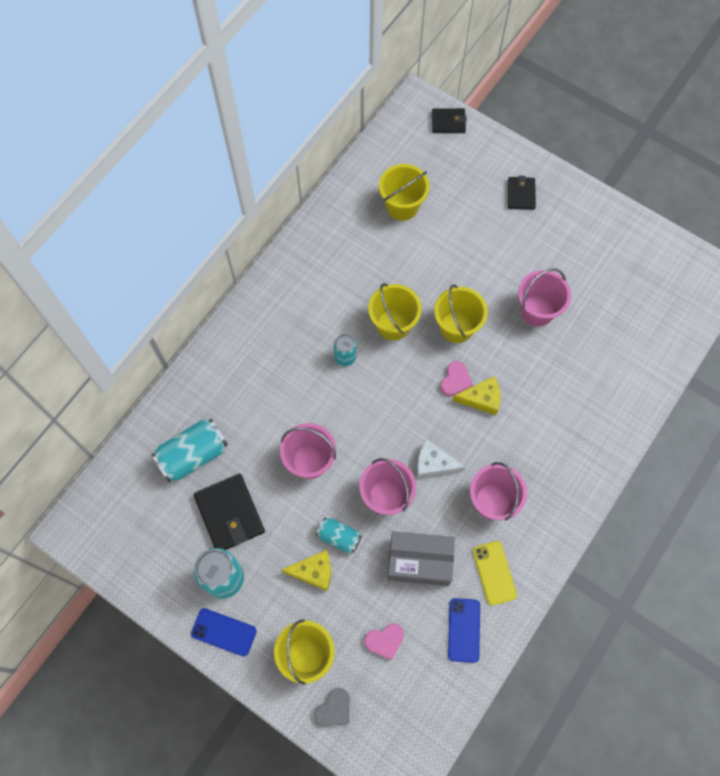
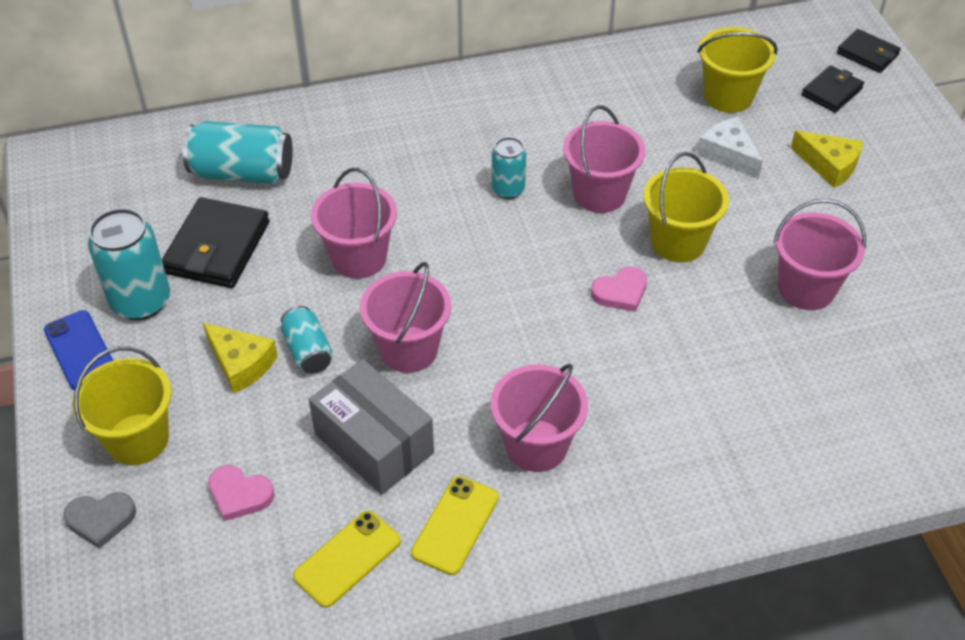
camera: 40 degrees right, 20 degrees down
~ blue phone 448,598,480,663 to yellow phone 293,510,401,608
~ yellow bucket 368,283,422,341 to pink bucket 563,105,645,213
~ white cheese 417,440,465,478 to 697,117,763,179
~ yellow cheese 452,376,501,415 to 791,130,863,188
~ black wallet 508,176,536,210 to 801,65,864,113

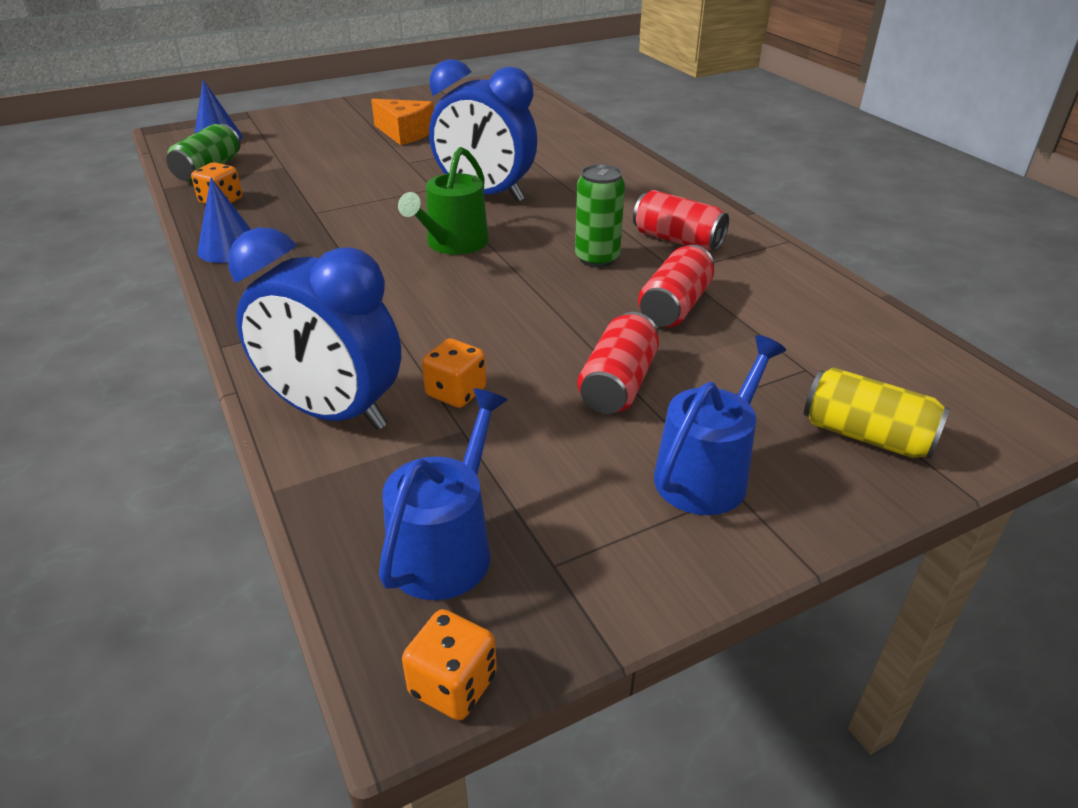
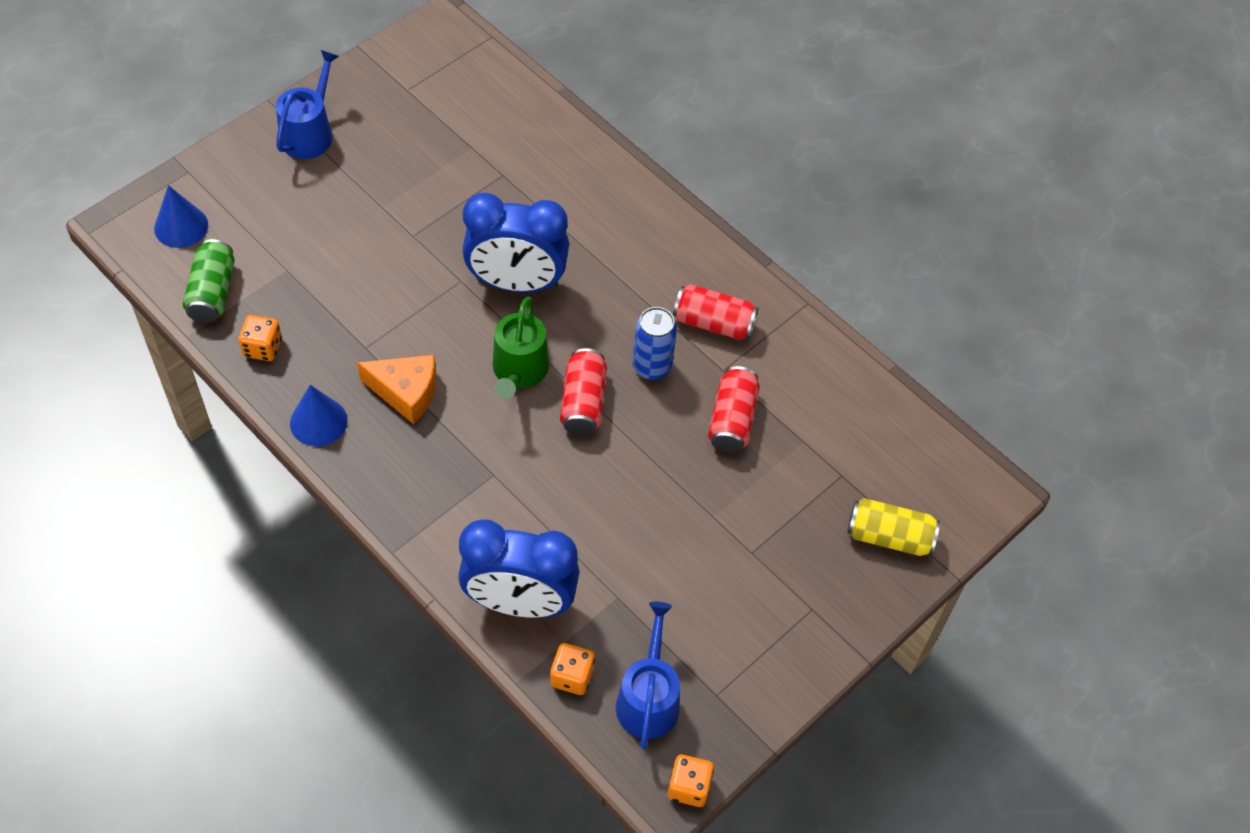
camera: 20 degrees left, 20 degrees up
~ blue watering can 654,335,786,515 to 276,50,339,159
~ orange cheese 371,99,434,145 to 357,355,436,424
~ orange dice 422,338,486,408 to 550,643,595,695
~ red can 578,312,659,414 to 560,348,607,435
~ green can 575,164,625,267 to blue can 633,307,677,380

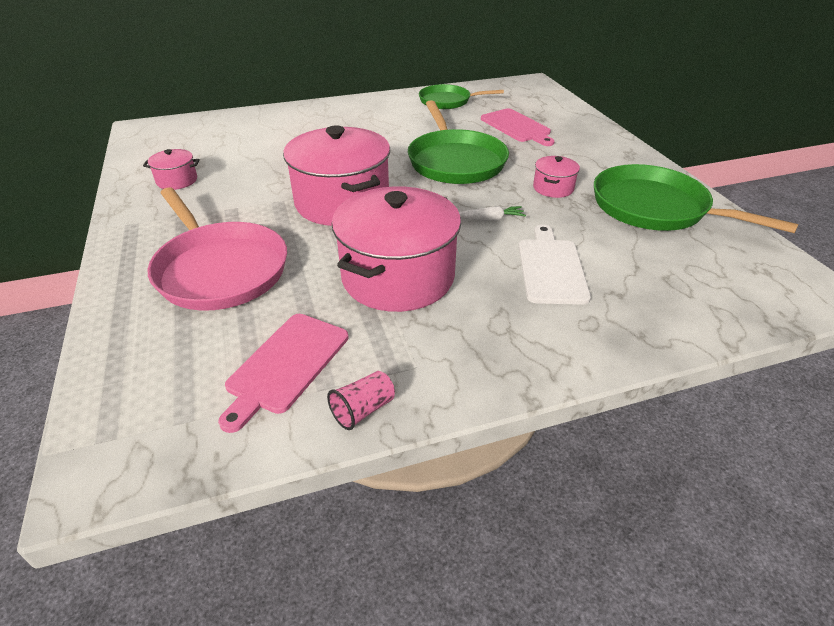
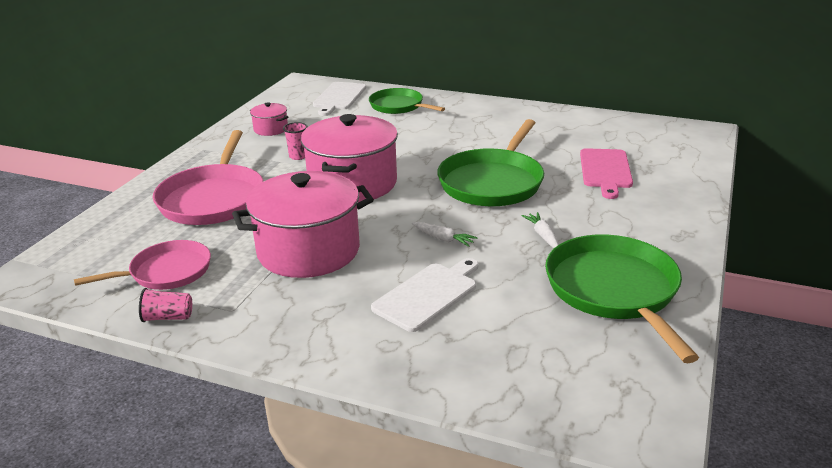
camera: 40 degrees right, 10 degrees down
~ pink cutting board 218,314,348,433 to pink pan 74,240,211,290
+ pink cup 283,122,308,160
+ white cutting board 313,82,366,116
~ green pan 419,84,504,109 to 369,88,445,114
~ pink pot 533,156,580,198 to white carrot 522,212,559,248

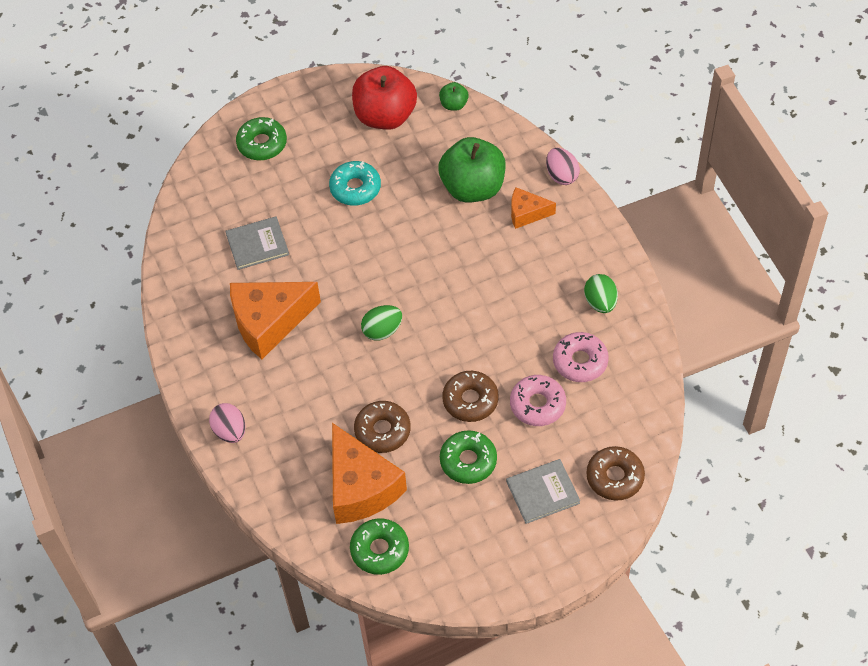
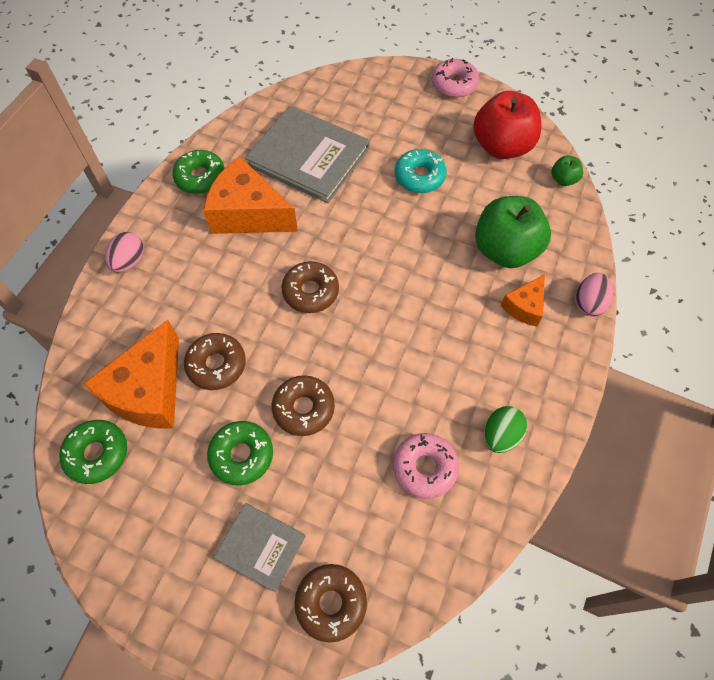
camera: 45 degrees right, 5 degrees up
~ green donut 236,117,287,160 to 172,150,225,194
~ grey book 225,216,289,270 = 245,106,370,203 x1.85
~ green egg 361,305,402,340 to brown donut 281,261,339,313
~ pink donut 510,375,566,426 to 432,58,479,98
~ orange cheese 511,187,556,229 = 501,274,545,327 105 degrees counterclockwise

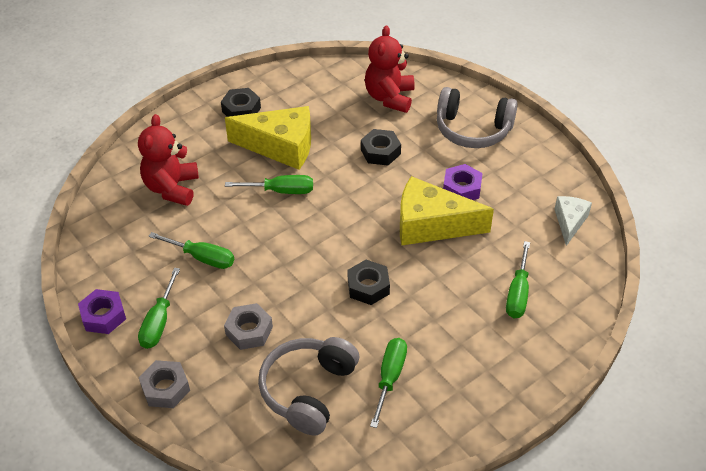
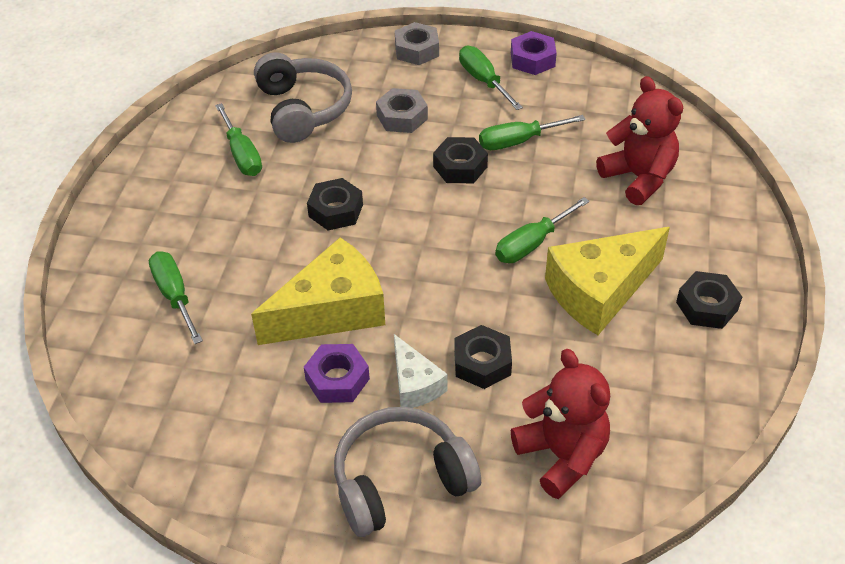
camera: 140 degrees right, 0 degrees up
~ white cheese 555,196,592,246 to 394,334,448,408
+ black nut 433,137,488,183

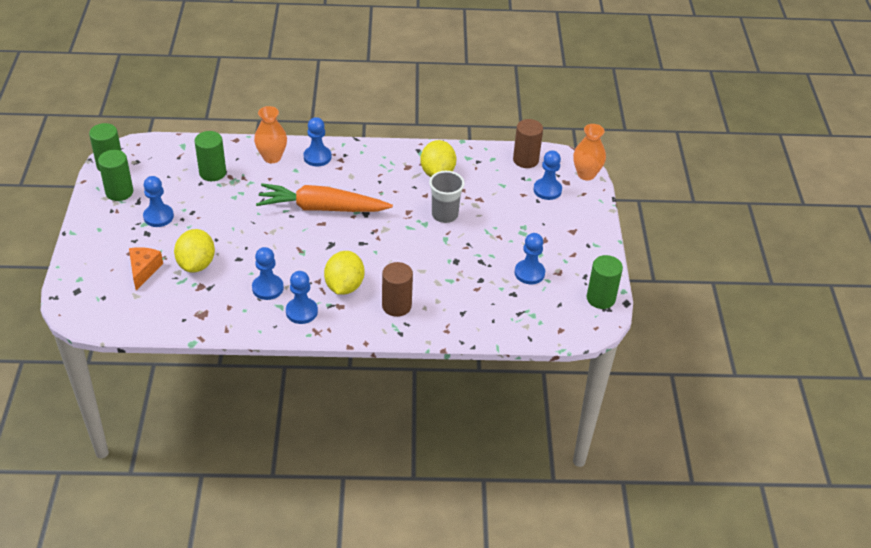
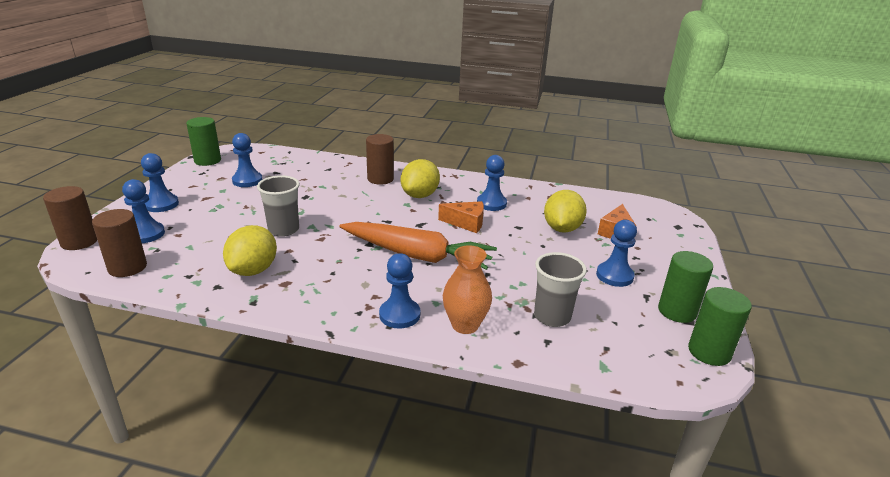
camera: 165 degrees left, 15 degrees down
~ orange vase 573,124,606,181 to brown cylinder 43,186,97,250
~ blue pawn 286,271,318,324 to 141,153,179,212
+ orange cheese 438,201,484,233
~ green cylinder 195,131,226,181 to grey cup 534,252,587,327

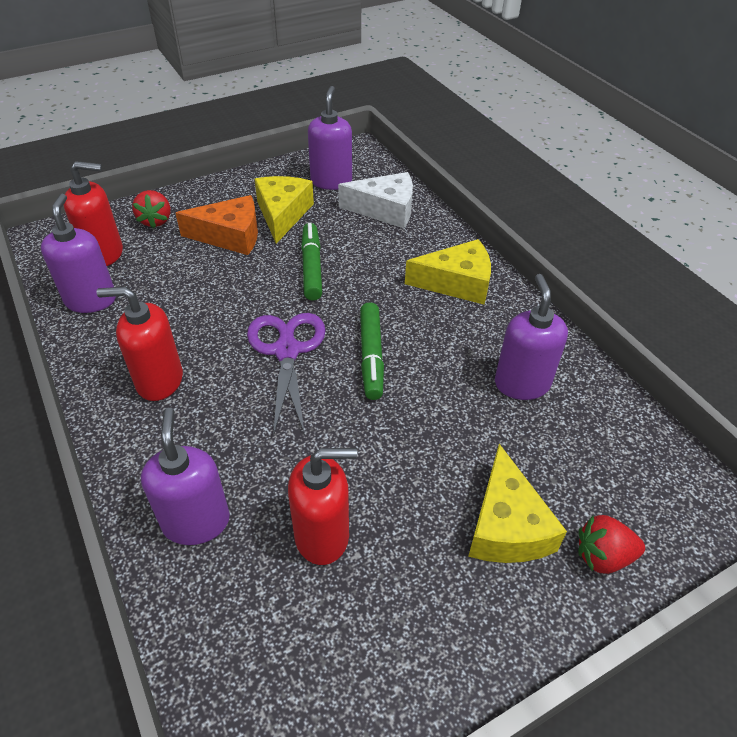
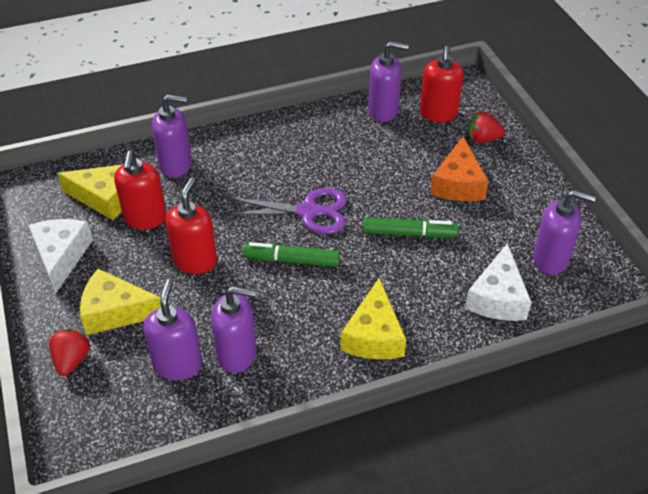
camera: 100 degrees right, 0 degrees up
+ white cheese 28,219,93,294
~ yellow cheese 254,176,314,244 to 57,164,124,220
+ purple soap dispenser 143,279,202,380
~ red soap dispenser 96,287,183,401 to 166,178,217,274

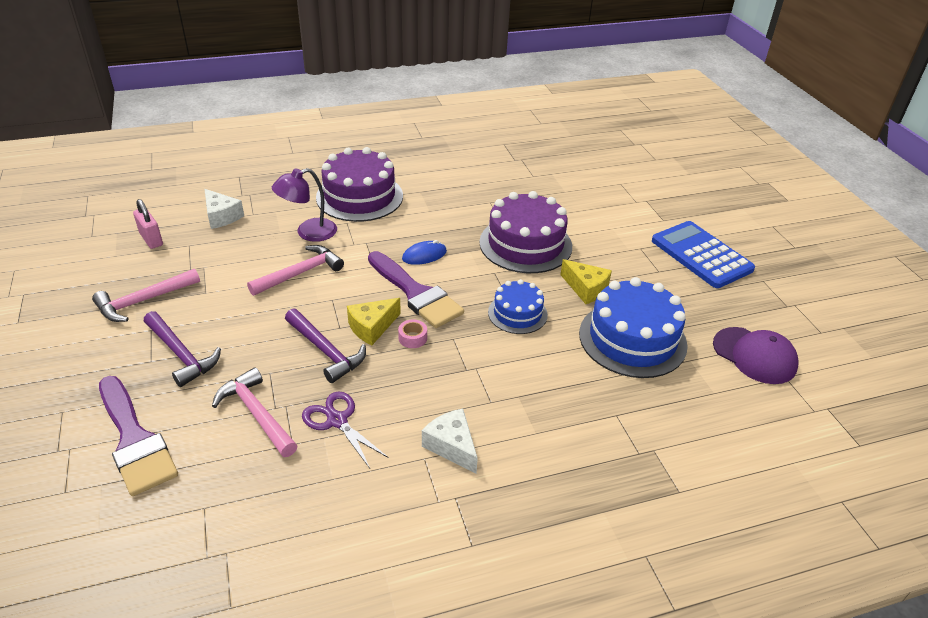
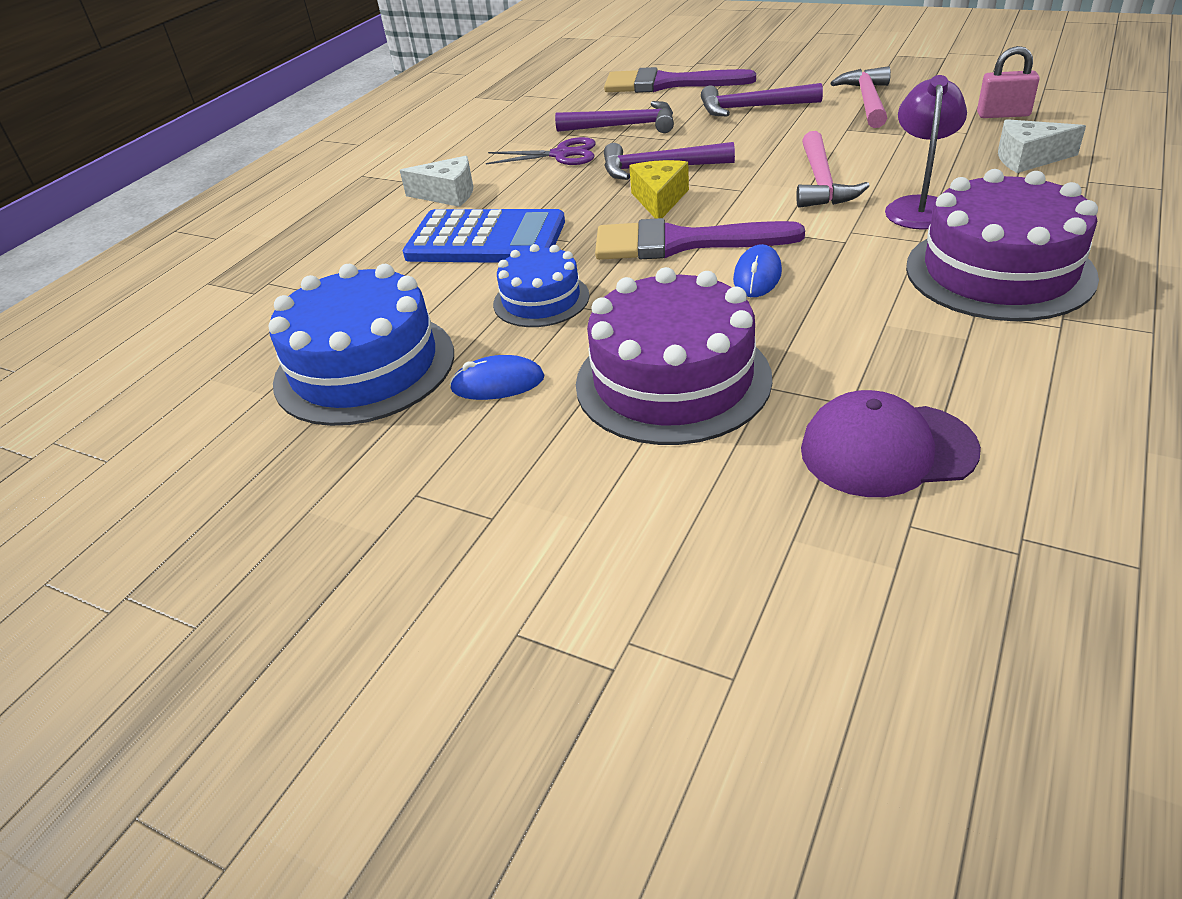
camera: 140 degrees right, 0 degrees up
~ blue calculator 652,221,755,288 to 403,209,565,263
~ yellow cheese 560,259,612,304 to blue mouse 450,355,545,400
~ pink hammer 212,367,298,457 to purple hammer 555,101,674,133
~ purple cap 713,327,799,384 to 801,390,981,497
- pink tape 398,319,427,348

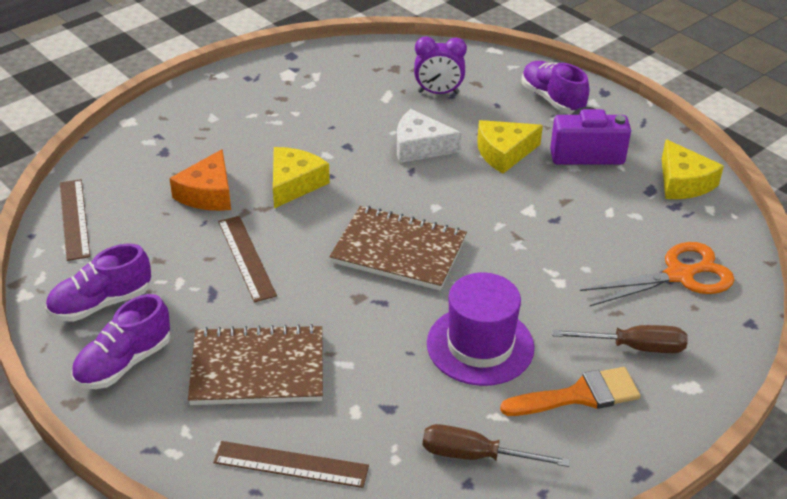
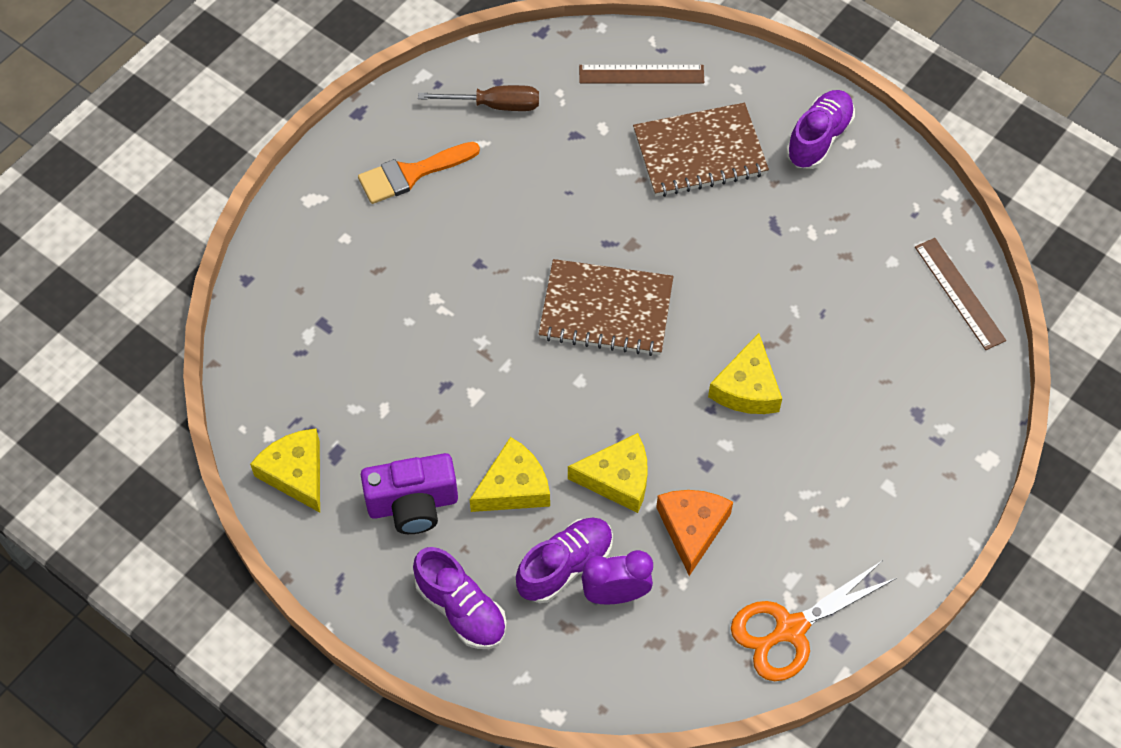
camera: 170 degrees right, 20 degrees up
~ purple shoe 46,244,151,322 to 516,517,613,603
~ white cheese 397,109,461,163 to yellow cheese 568,433,648,513
~ orange cheese 169,149,231,211 to 656,490,733,576
~ orange scissors 580,242,735,306 to 731,560,897,681
- brown ruler 218,216,277,302
- purple hat 427,272,534,386
- brown screwdriver 552,325,688,353

